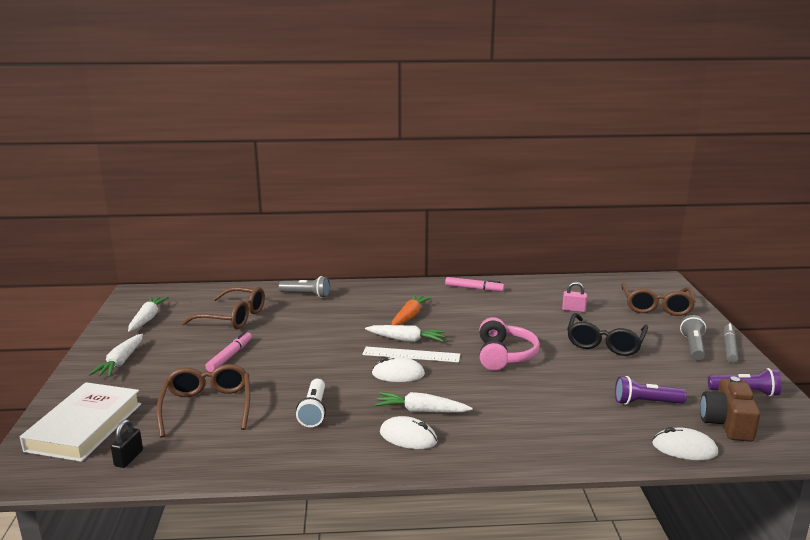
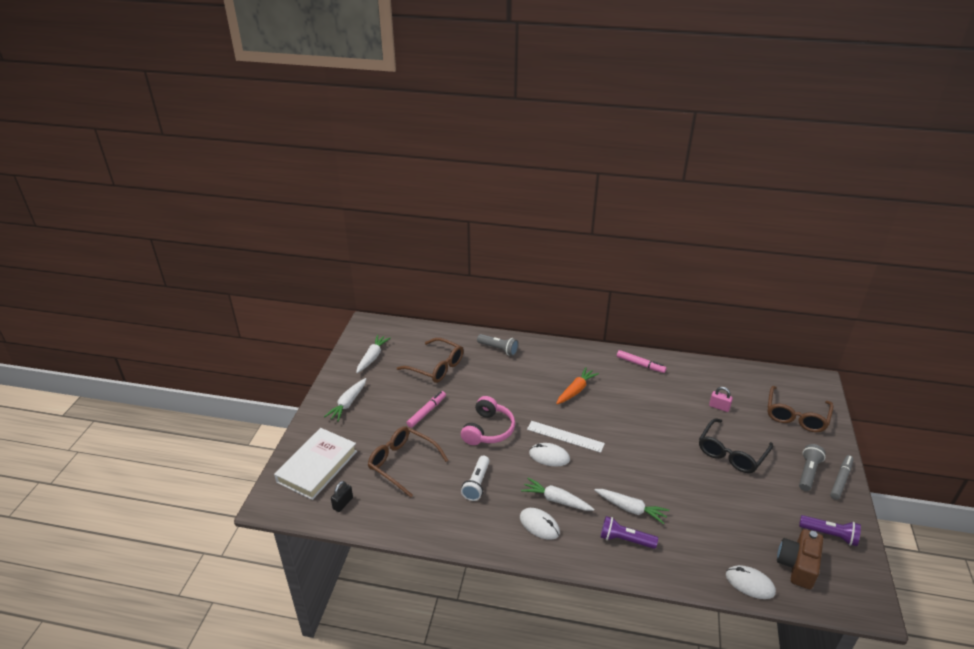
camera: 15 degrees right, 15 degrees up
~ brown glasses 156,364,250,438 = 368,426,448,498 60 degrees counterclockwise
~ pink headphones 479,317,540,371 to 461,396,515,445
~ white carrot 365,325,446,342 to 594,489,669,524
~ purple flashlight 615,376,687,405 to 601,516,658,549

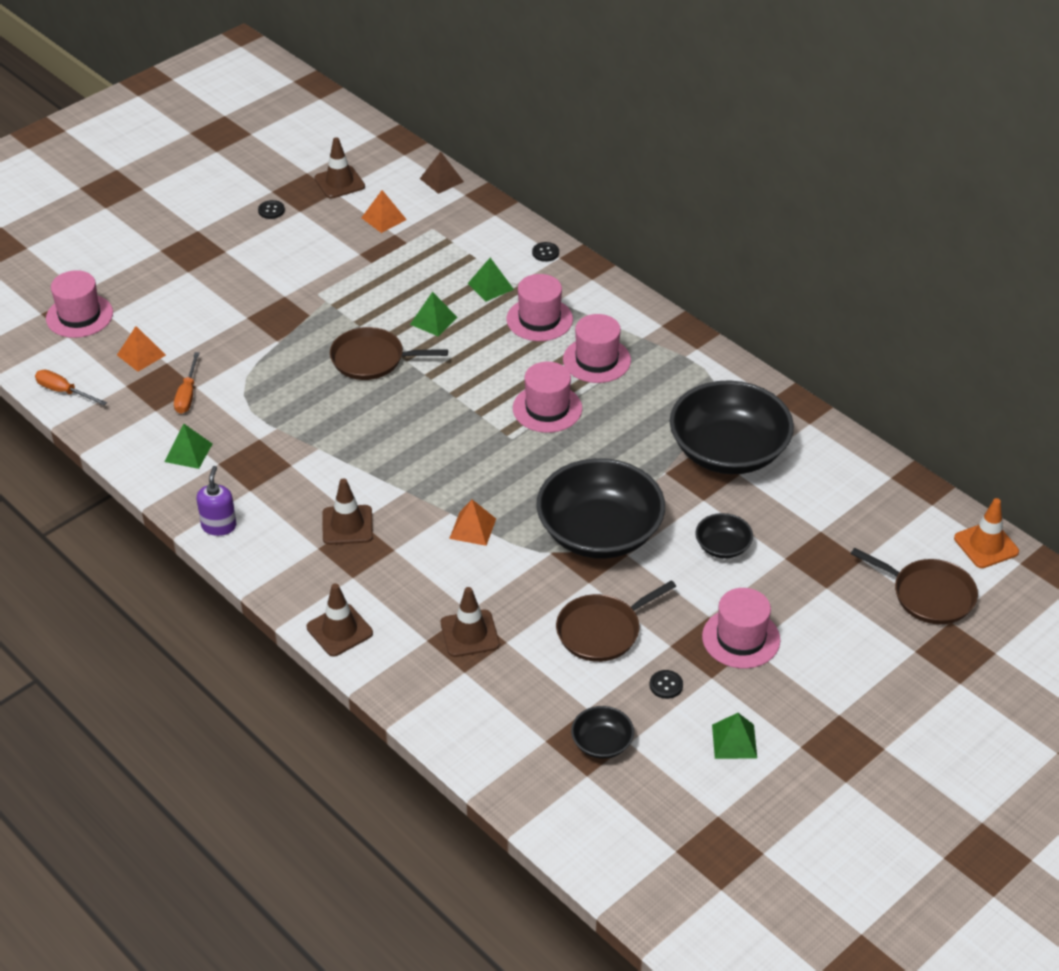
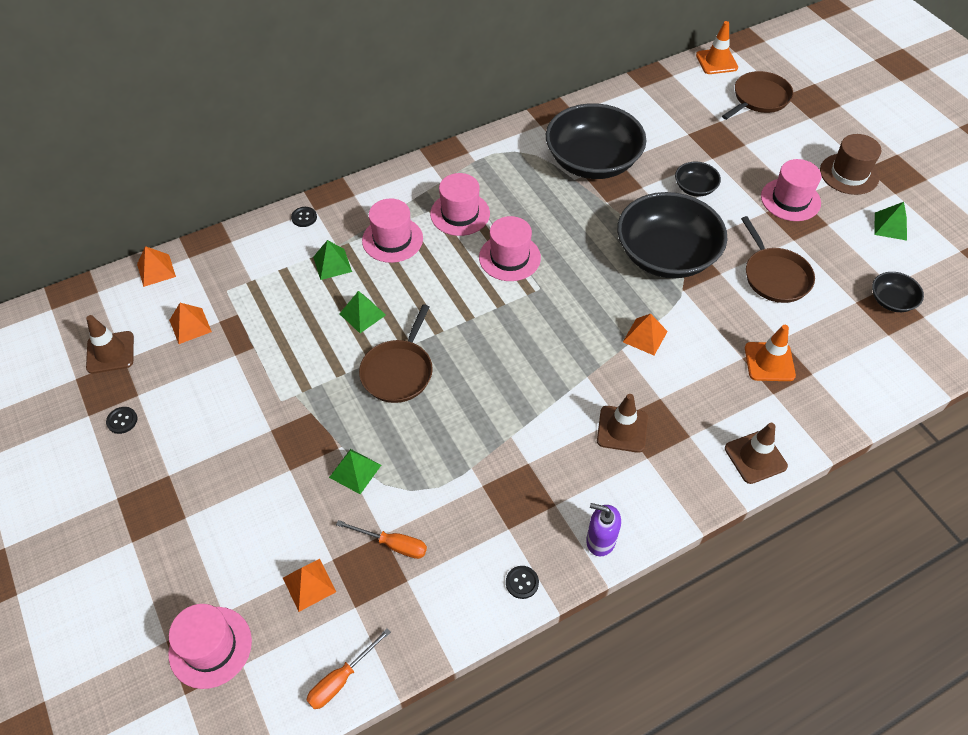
camera: 75 degrees left, 10 degrees up
~ brown pyramid 420,152,464,194 to orange pyramid 137,246,176,287
~ green pyramid 165,424,212,469 to 329,449,381,494
~ black button 650,670,683,699 to 506,566,539,599
~ brown traffic cone 441,587,500,657 to orange traffic cone 745,325,796,381
+ brown hat 820,134,882,195

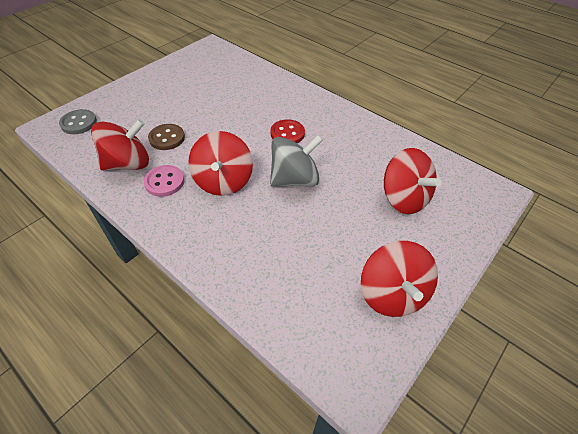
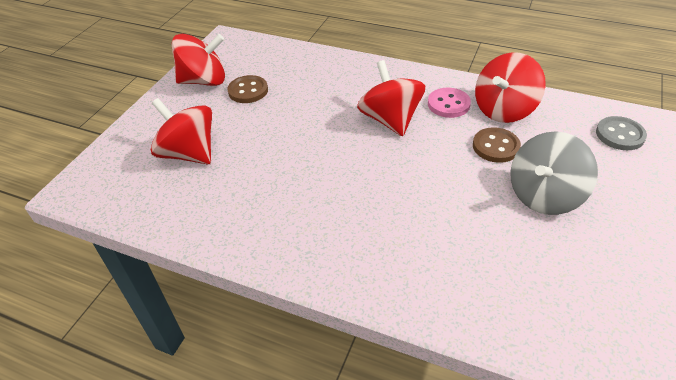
camera: 165 degrees right, 5 degrees down
~ red spinning top 361,241,438,317 = 171,34,225,86 105 degrees clockwise
+ brown button 227,75,268,103
~ grey spinning top 270,135,323,187 to 510,131,598,215
- red button 270,119,305,143

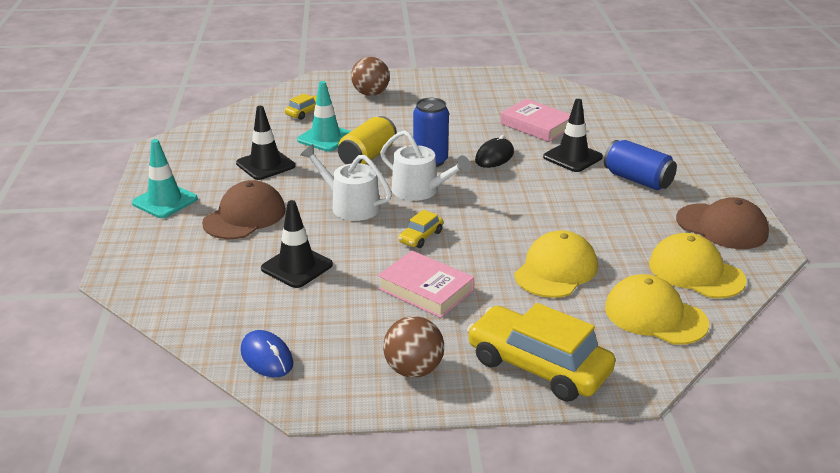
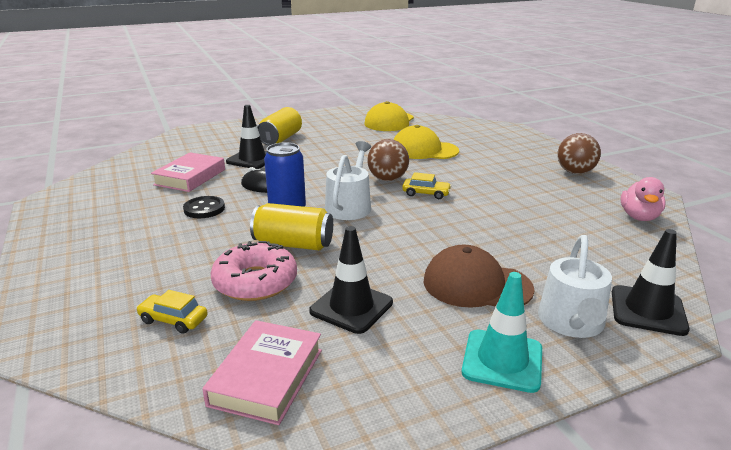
camera: 110 degrees left, 5 degrees down
+ black button 183,196,225,218
~ pink book 378,250,474,318 to 202,320,322,425
~ turquoise traffic cone 297,81,351,152 to pink donut 210,241,297,301
~ blue can 604,140,677,190 to yellow can 257,107,302,145
~ brown ball 351,57,390,96 to 367,139,409,181
~ white watering can 300,144,392,221 to 538,235,612,338
~ black traffic cone 261,200,333,288 to 612,229,690,336
~ blue mouse 241,330,293,377 to pink duck 621,177,666,221
- yellow car 467,303,615,402
- yellow cap 605,274,709,345
- brown cap 676,197,769,249

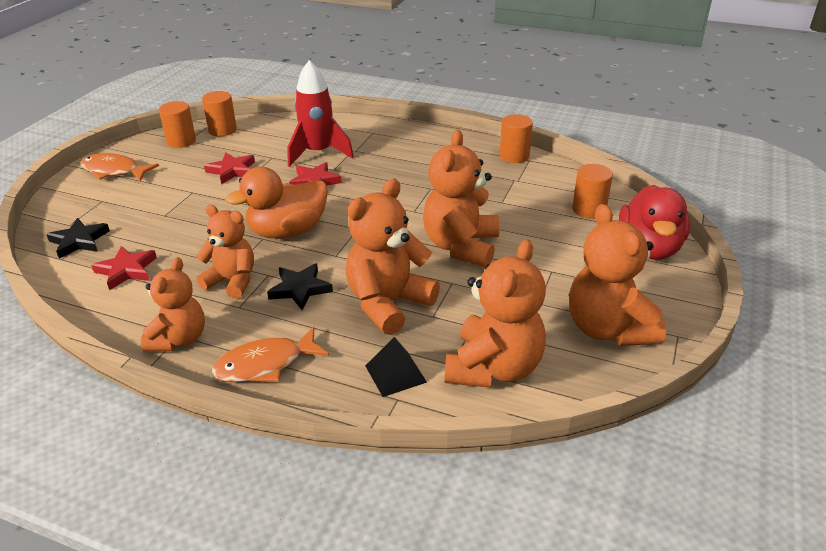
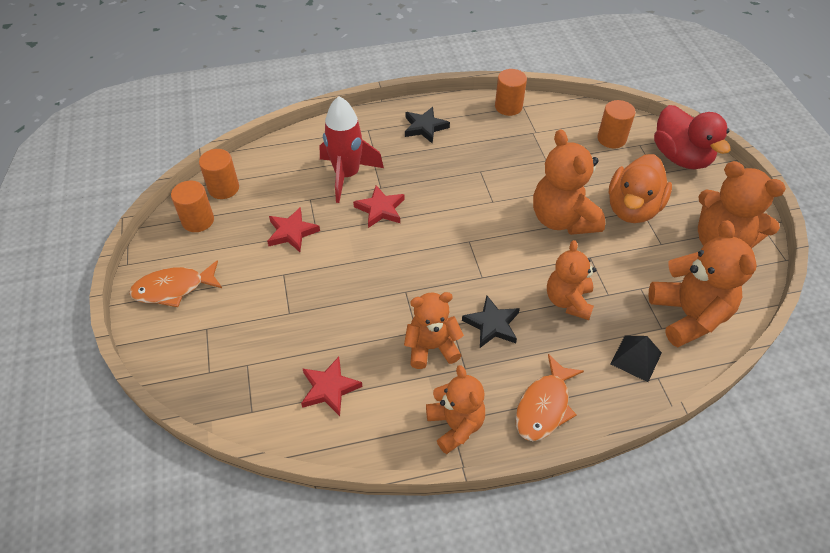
camera: 35 degrees left, 15 degrees up
~ black star 46,218,110,259 to 405,107,450,144
~ orange teddy bear 346,178,440,335 = 547,240,596,320 x0.67
~ orange duck 226,167,328,239 to 609,154,672,223

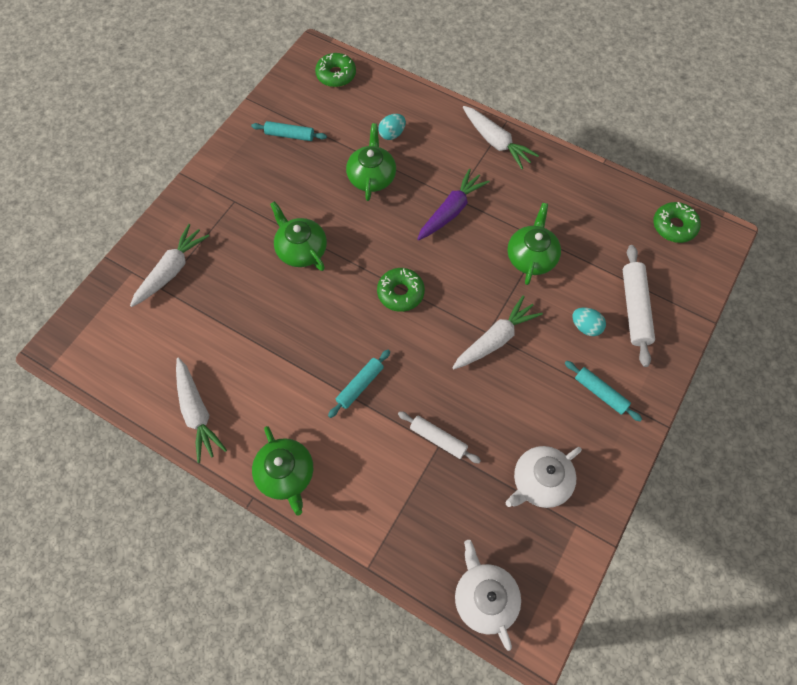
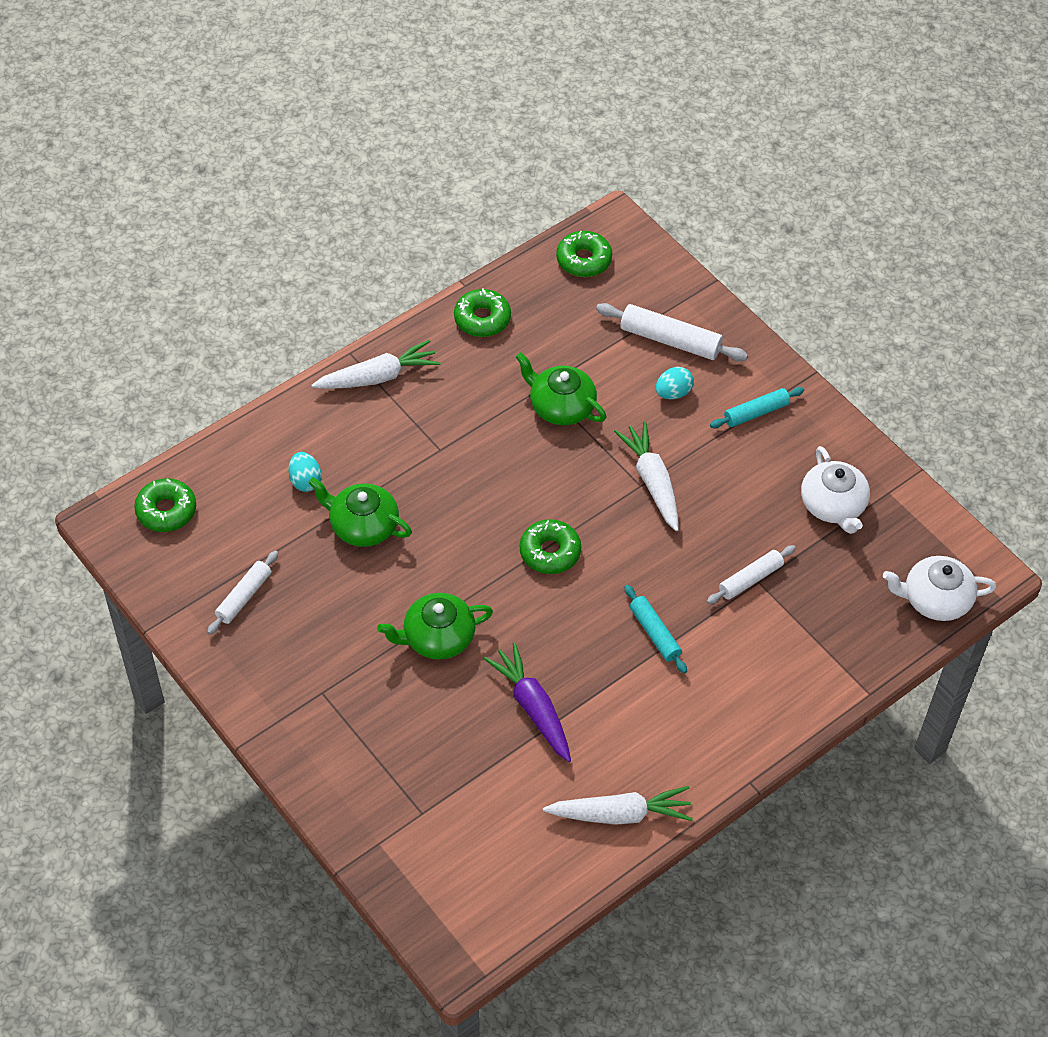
camera: 70 degrees left, 10 degrees down
~ turquoise rolling pin 251,121,327,141 to white rolling pin 207,551,278,635
+ green donut 454,288,511,337
~ purple carrot 417,169,490,240 to 483,642,571,762
- white carrot 130,224,209,307
- green teapot 252,426,313,515

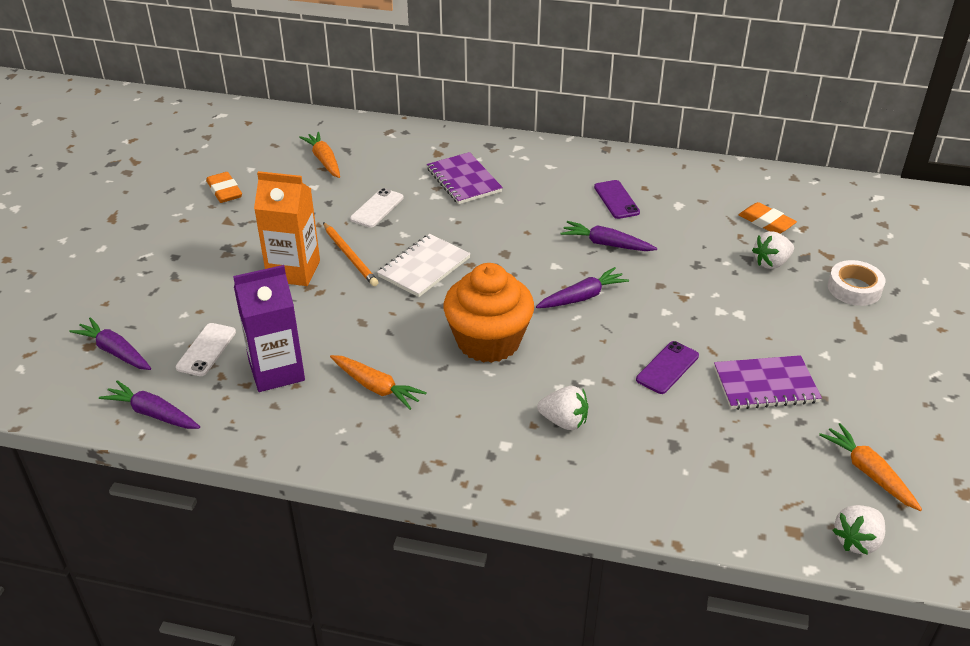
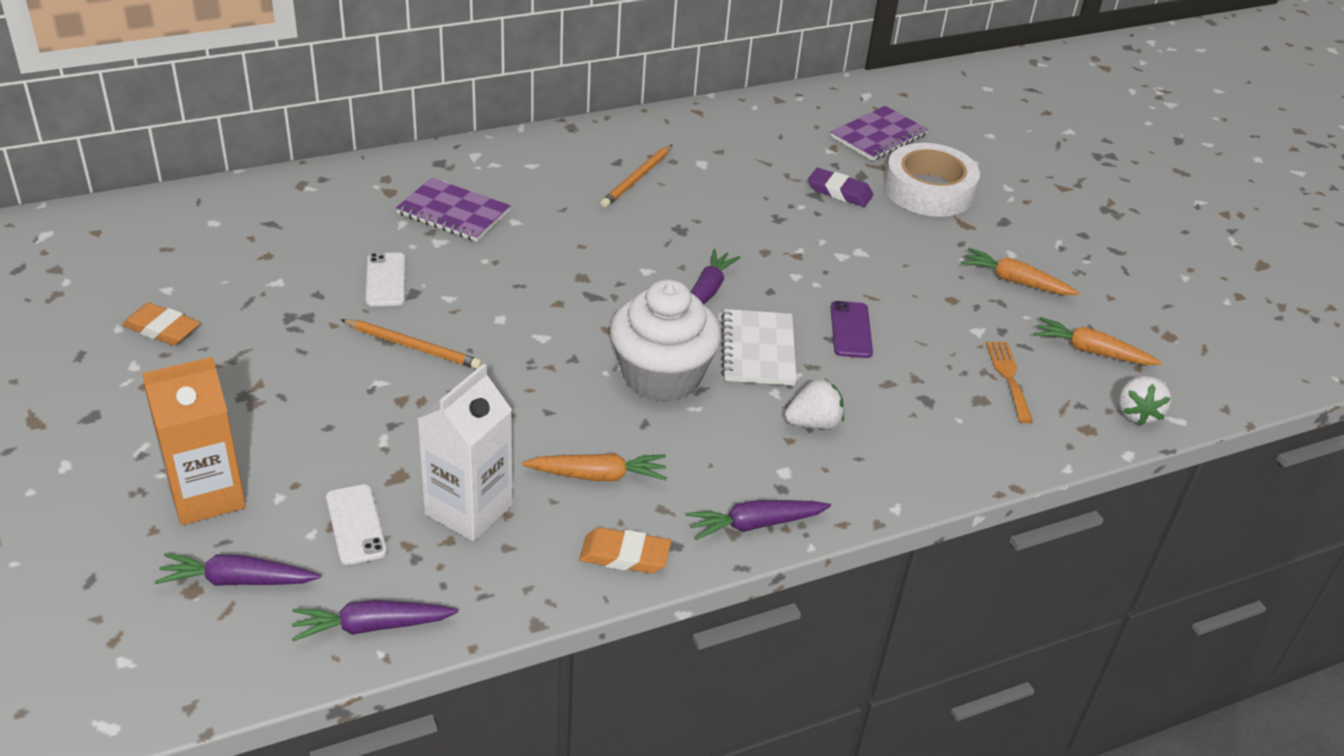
camera: 40 degrees left, 0 degrees up
~ orange carton 254,171,320,286 to 142,357,246,525
~ purple carton 233,265,305,392 to white carton 418,364,513,542
~ orange eraser 739,202,797,234 to 579,527,671,573
~ purple phone 594,180,640,219 to orange pencil 600,144,673,208
~ orange cupcake 443,263,534,363 to white cupcake 610,279,721,402
~ purple carrot 560,221,657,251 to 686,500,831,540
~ white notebook 377,234,471,297 to 721,309,797,386
~ white strawberry 752,231,794,269 to purple eraser 808,168,873,207
~ purple notebook 714,355,822,410 to 831,106,928,161
~ white tape 828,260,885,306 = 884,143,980,217 x1.61
~ orange carrot 299,132,340,178 to 961,248,1079,295
+ orange fork 986,341,1033,423

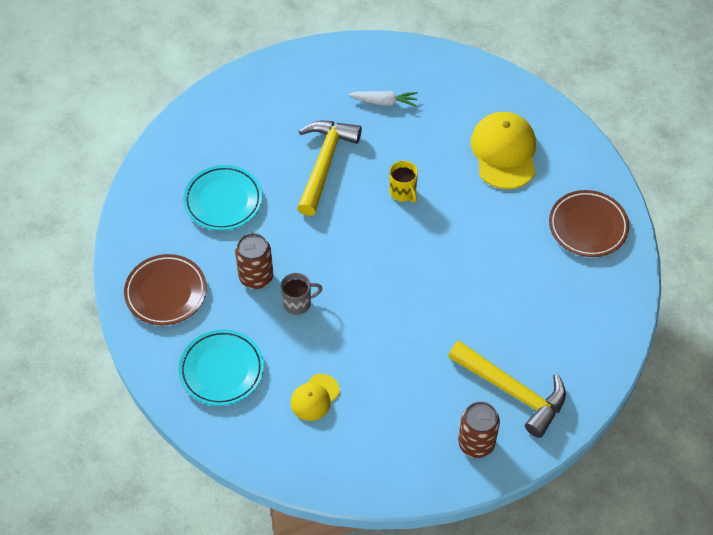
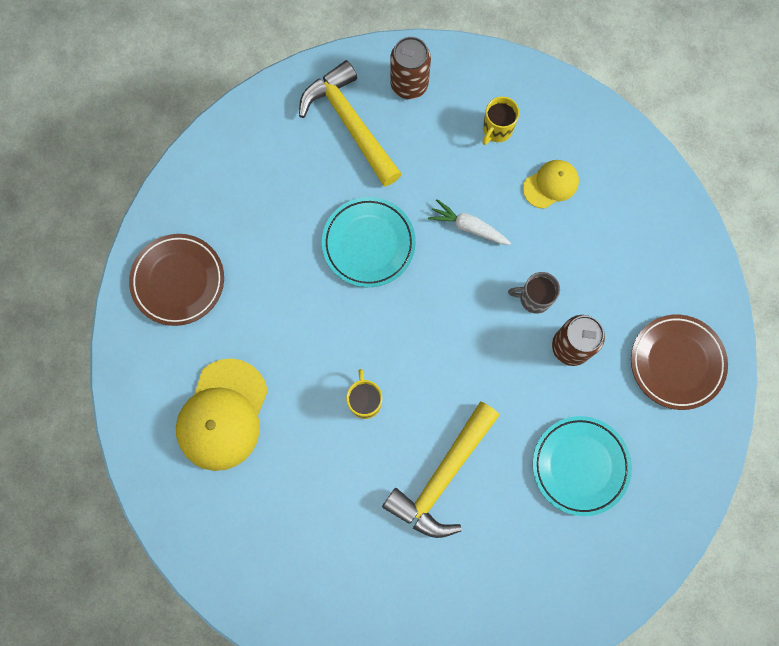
camera: 160 degrees left, 20 degrees up
~ turquoise plate 179,329,264,406 to 322,197,416,287
~ white carrot 348,91,418,107 to 428,199,511,245
+ yellow mug 482,97,519,145

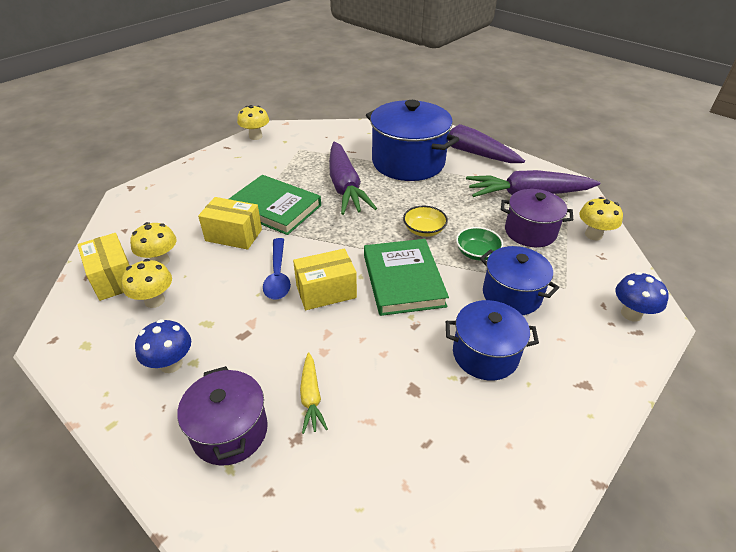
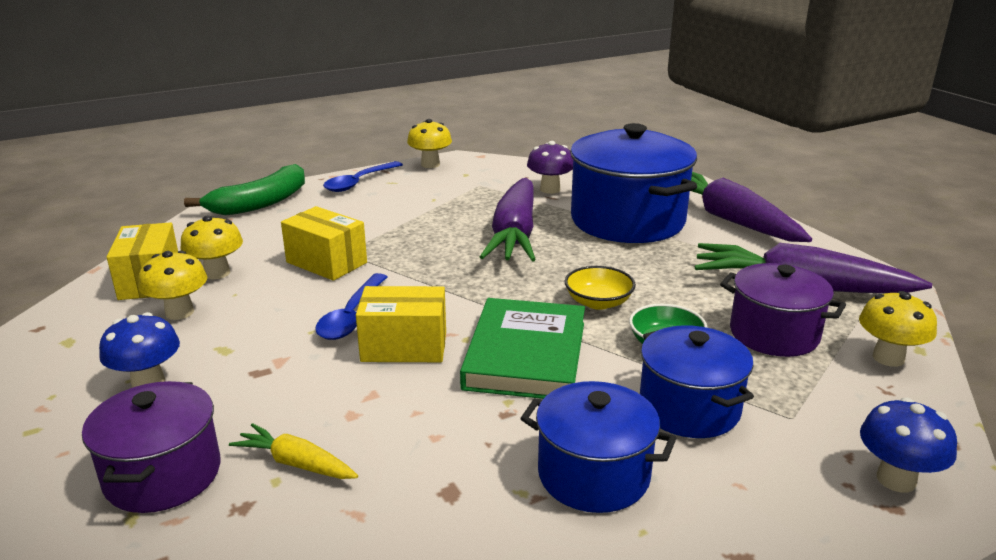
camera: 20 degrees right, 15 degrees down
+ green banana 184,164,305,215
~ yellow carrot 300,352,328,434 = 229,423,358,479 105 degrees clockwise
+ blue spoon 323,161,403,192
+ purple mushroom 527,141,573,194
- green book 229,175,321,235

